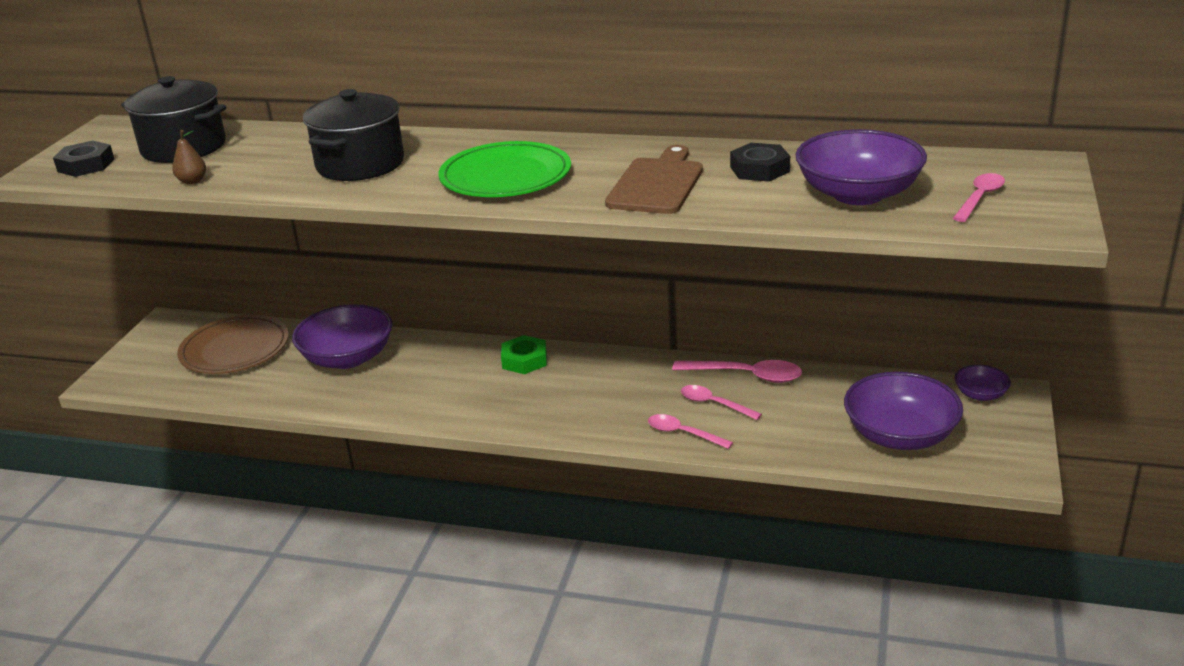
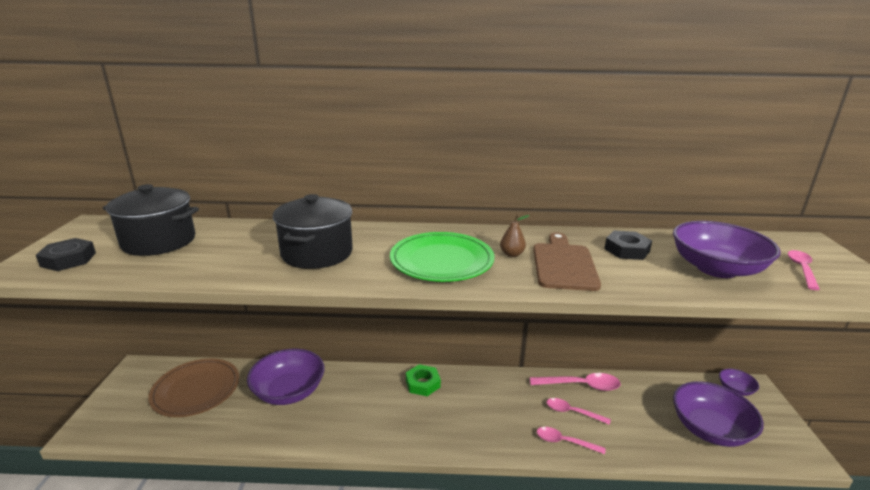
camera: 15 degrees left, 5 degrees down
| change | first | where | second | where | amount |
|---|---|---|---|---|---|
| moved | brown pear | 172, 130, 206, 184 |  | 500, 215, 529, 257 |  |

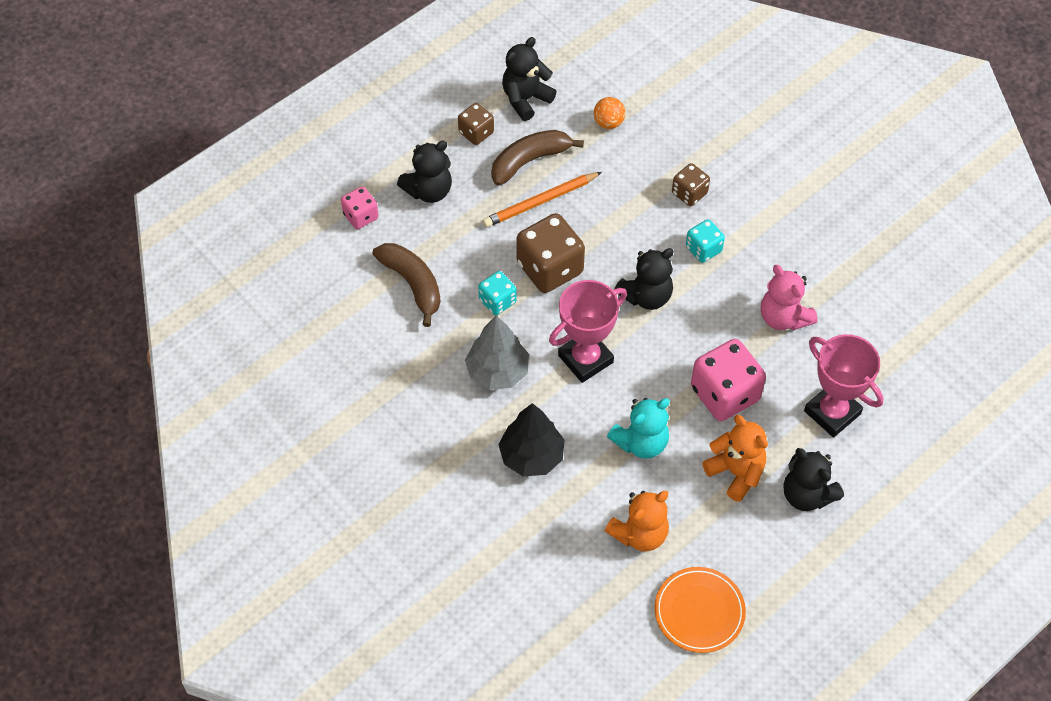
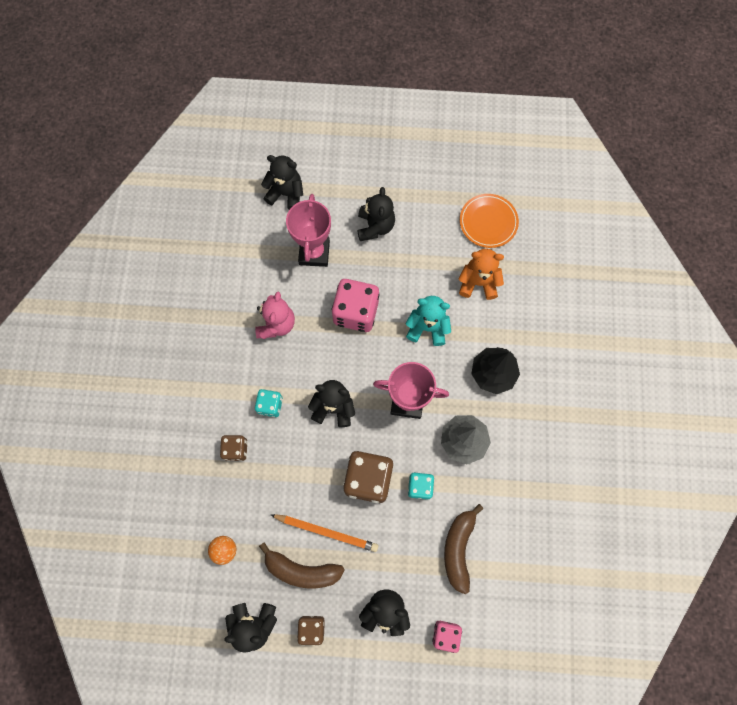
camera: 135 degrees left, 15 degrees up
| change | first | where | second | where | amount |
|---|---|---|---|---|---|
| added |  |  | black teddy bear | 261, 155, 303, 210 |  |
| removed | orange teddy bear | 702, 415, 768, 502 |  |  |  |

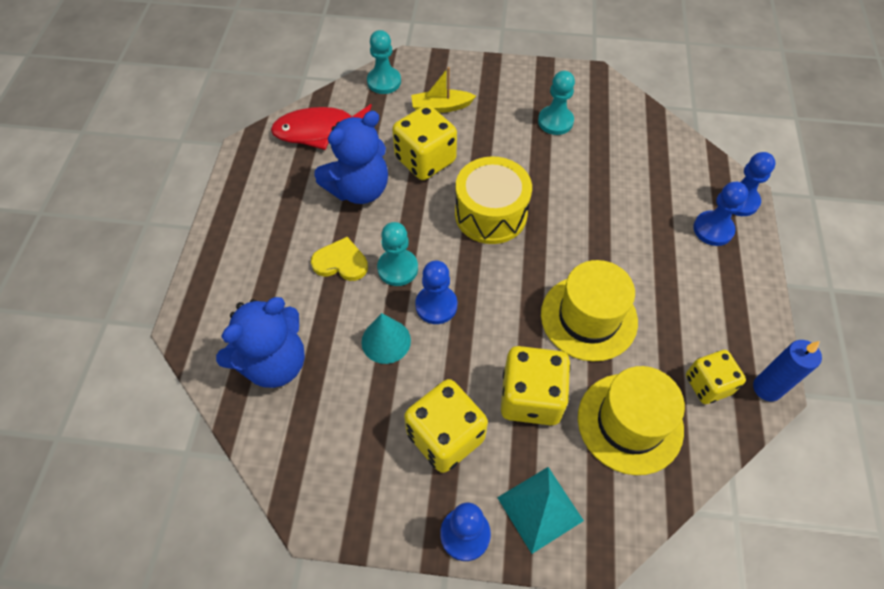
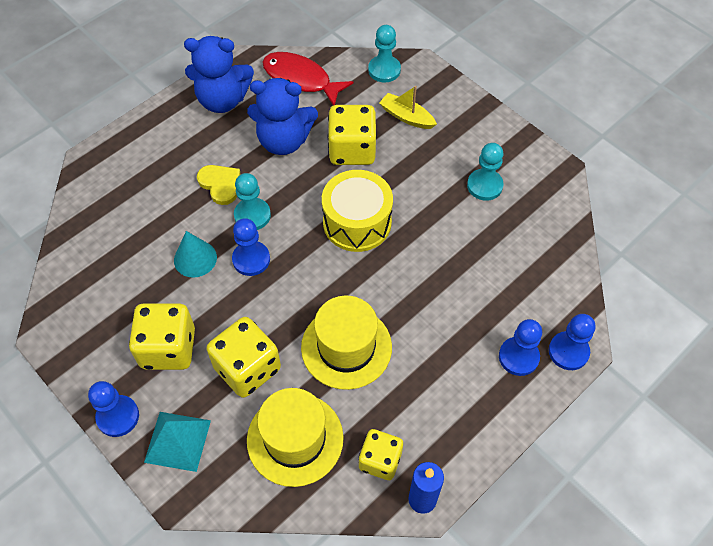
camera: 40 degrees right, 0 degrees up
| change | first | where | second | where | amount |
|---|---|---|---|---|---|
| moved | blue teddy bear | 216, 297, 305, 388 |  | 184, 36, 254, 113 |  |

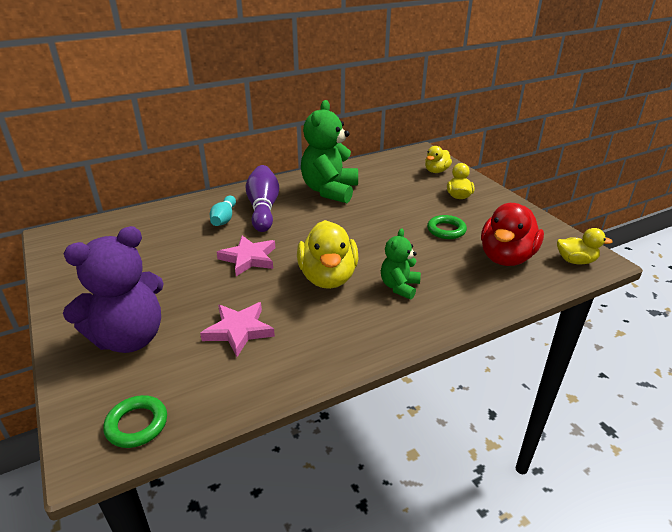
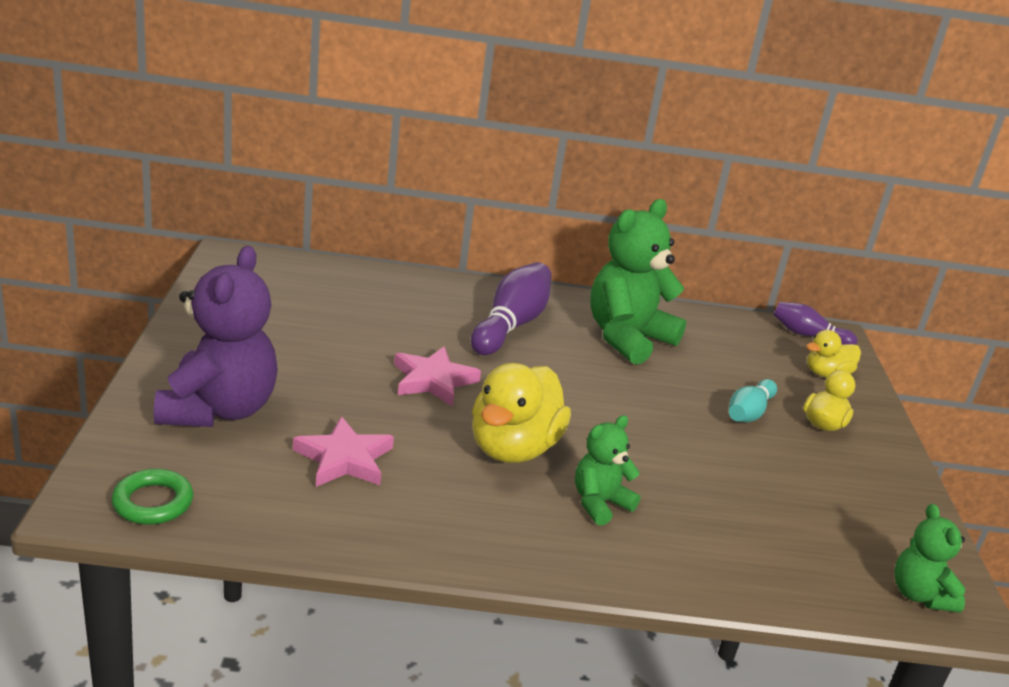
camera: 25 degrees right, 5 degrees down
| change | first | where | second | where | amount |
|---|---|---|---|---|---|
| turned | purple teddy bear | 63, 226, 164, 353 |  | 154, 246, 278, 427 | 75 degrees counterclockwise |
| moved | turquoise bowling pin | 210, 196, 236, 226 |  | 729, 379, 777, 422 |  |
| added |  |  | purple bowling pin | 773, 302, 857, 345 |  |
| replaced | yellow duck | 557, 228, 613, 264 | green teddy bear | 894, 504, 965, 613 |  |
| removed | green ring | 427, 215, 467, 239 |  |  |  |
| removed | red duck | 481, 203, 544, 266 |  |  |  |

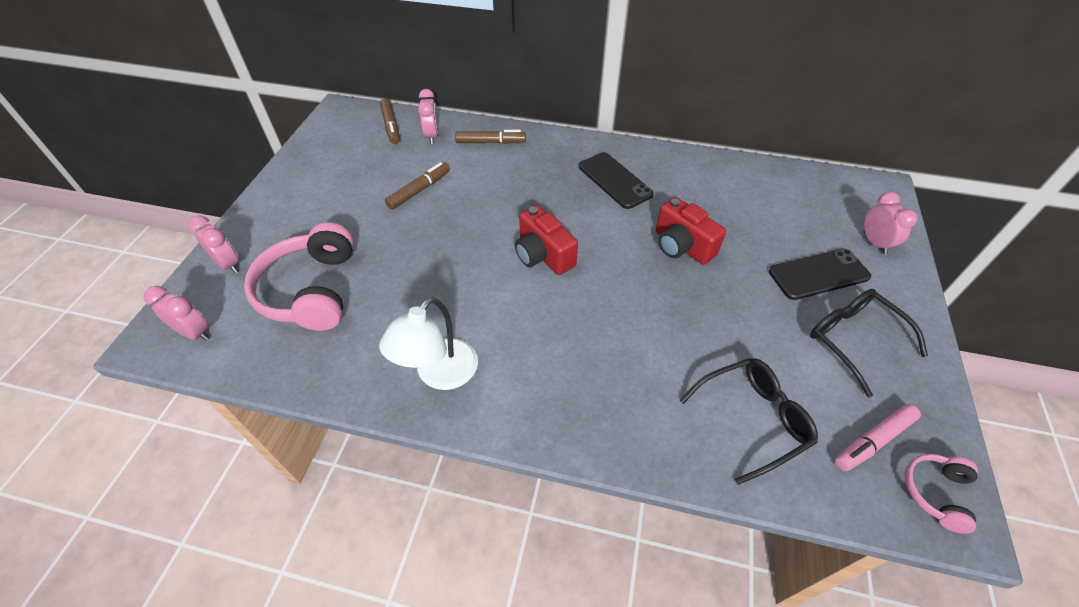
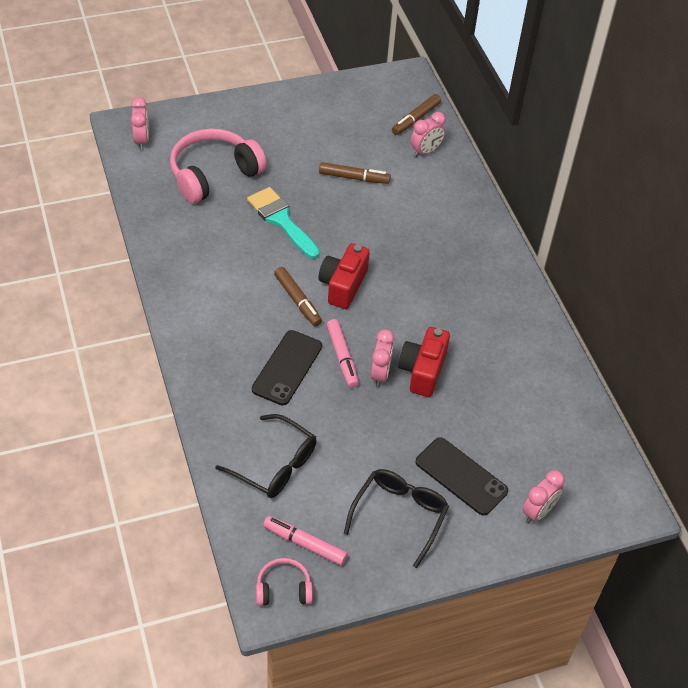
camera: 55 degrees right, 0 degrees up
| change | first | where | second | where | amount |
|---|---|---|---|---|---|
| added |  |  | turquoise brush | 247, 187, 320, 259 |  |
| moved | black phone | 579, 152, 654, 209 |  | 252, 330, 322, 405 |  |
| moved | brown marker | 455, 130, 526, 144 |  | 274, 267, 322, 327 |  |
| added |  |  | pink marker | 326, 319, 359, 388 |  |
| moved | pink clock | 188, 215, 239, 273 |  | 371, 329, 394, 387 |  |
| removed | white lamp | 379, 297, 478, 390 |  |  |  |

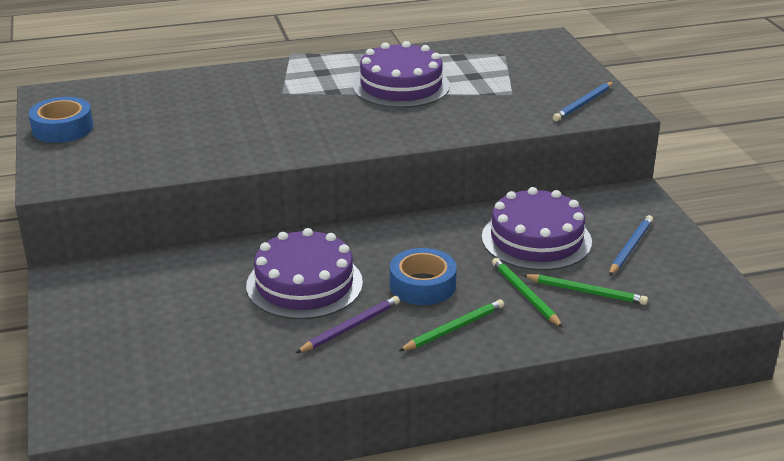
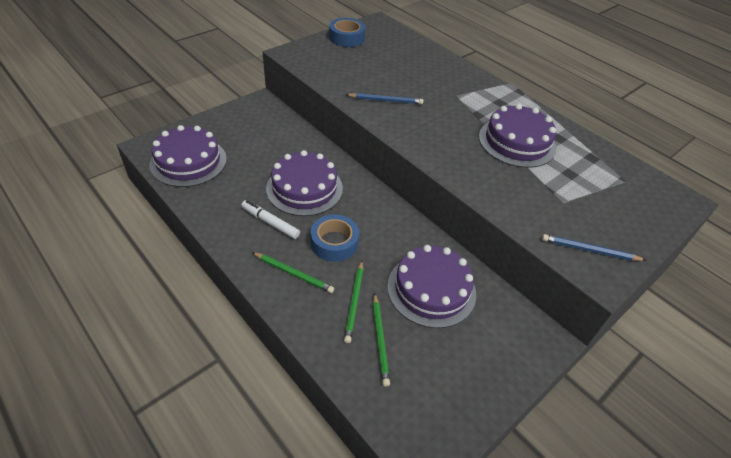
camera: 60 degrees right, 15 degrees up
| change | first | where | second | where | amount |
|---|---|---|---|---|---|
| added |  |  | purple cake | 149, 125, 227, 187 |  |
| replaced | purple pencil | 296, 296, 400, 353 | white marker | 241, 200, 300, 239 |  |
| turned | green pencil | 492, 258, 563, 328 |  | 344, 261, 363, 343 | 150 degrees clockwise |
| moved | blue pencil | 609, 215, 653, 276 |  | 346, 93, 423, 104 |  |

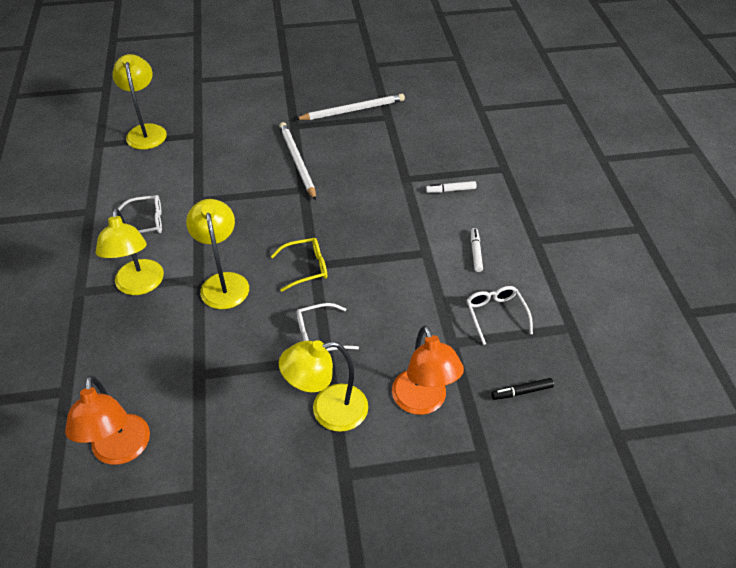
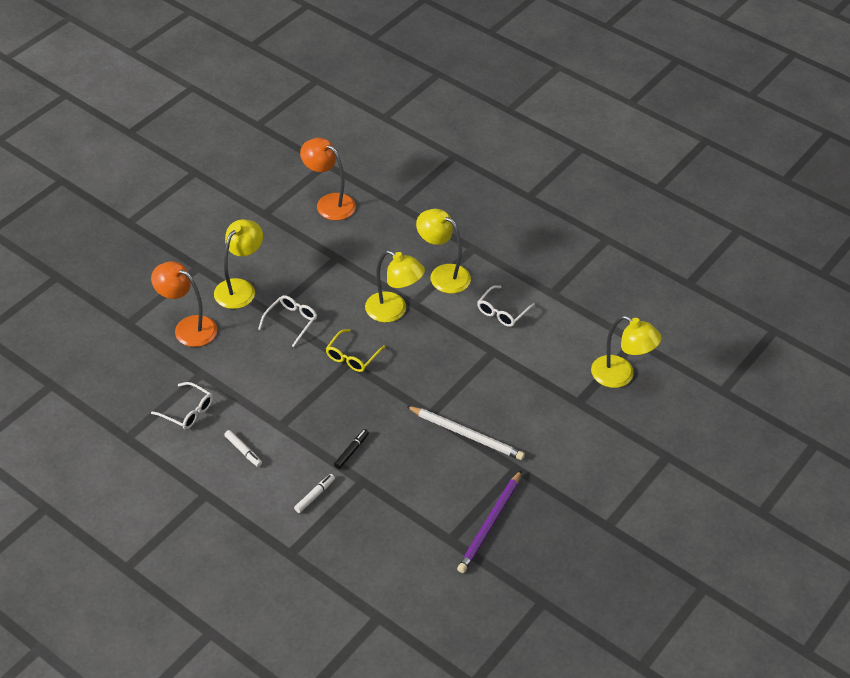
camera: 135 degrees right, 0 degrees up
| change | first | where | second | where | amount |
|---|---|---|---|---|---|
| moved | black marker | 492, 378, 554, 400 |  | 334, 429, 369, 469 |  |
| recoloured | white pencil | 295, 94, 405, 120 | purple pencil | 457, 470, 522, 573 |  |

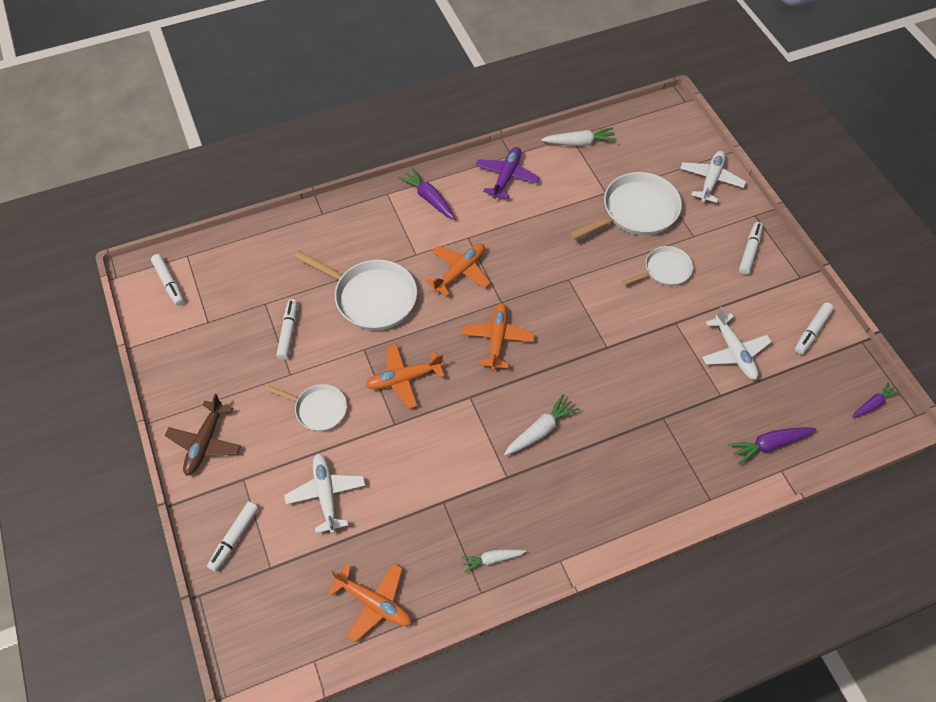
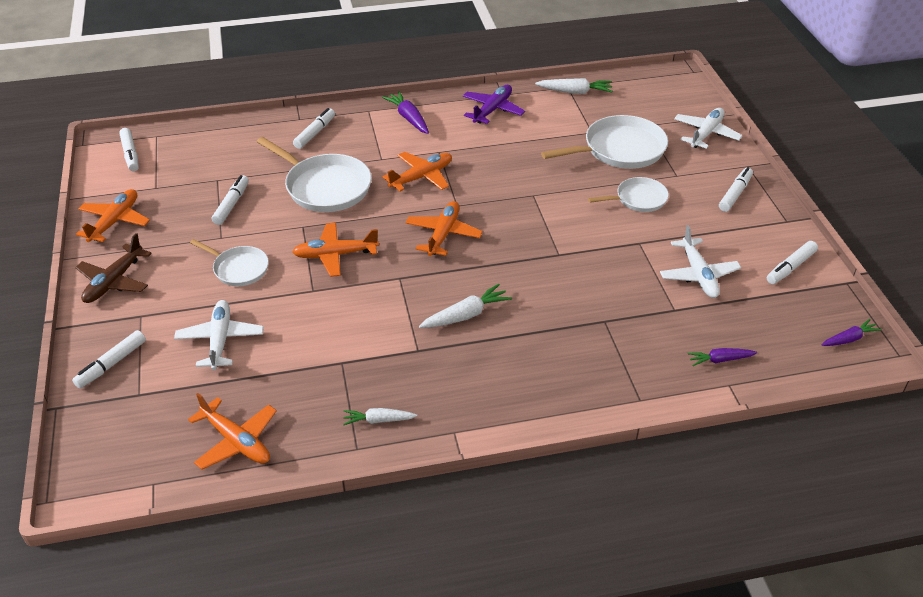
camera: 10 degrees right, 15 degrees down
| change | first | where | second | where | amount |
|---|---|---|---|---|---|
| added |  |  | orange plane | 76, 189, 150, 242 |  |
| added |  |  | white marker | 293, 108, 335, 149 |  |
| resized | purple carrot | 728, 427, 816, 465 |  | 688, 348, 757, 366 | x0.67 |

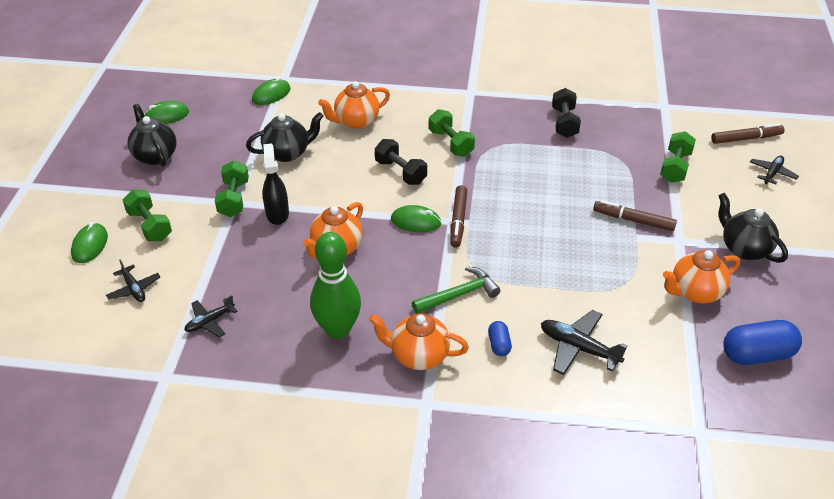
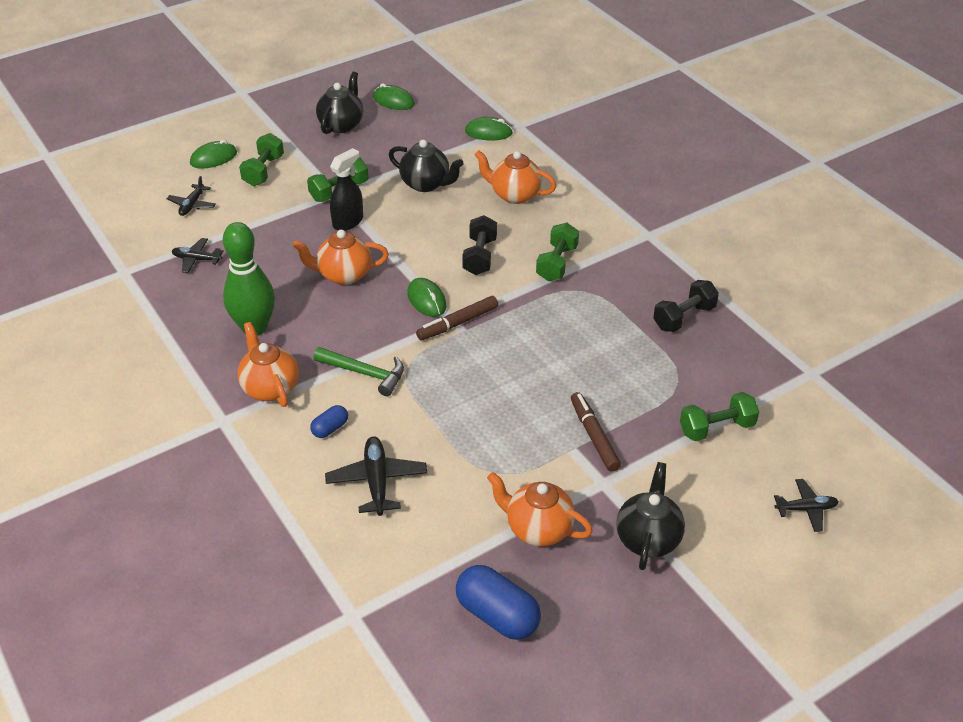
camera: 50 degrees right, 0 degrees up
| change | first | where | second | where | amount |
|---|---|---|---|---|---|
| removed | brown marker | 711, 124, 784, 144 |  |  |  |

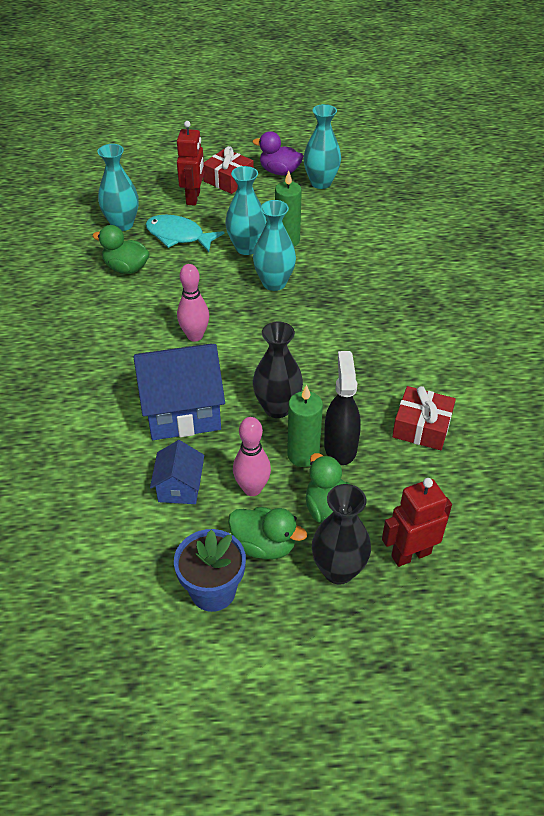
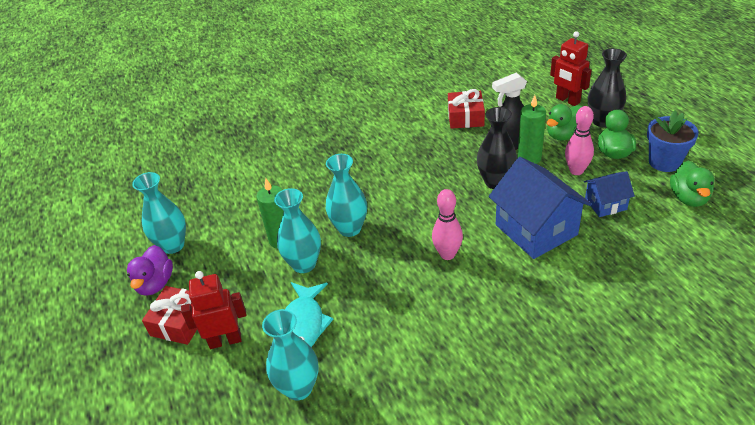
camera: 105 degrees left, 5 degrees down
| change | first | where | second | where | amount |
|---|---|---|---|---|---|
| moved | green duck | 93, 225, 150, 274 |  | 670, 161, 714, 207 |  |

